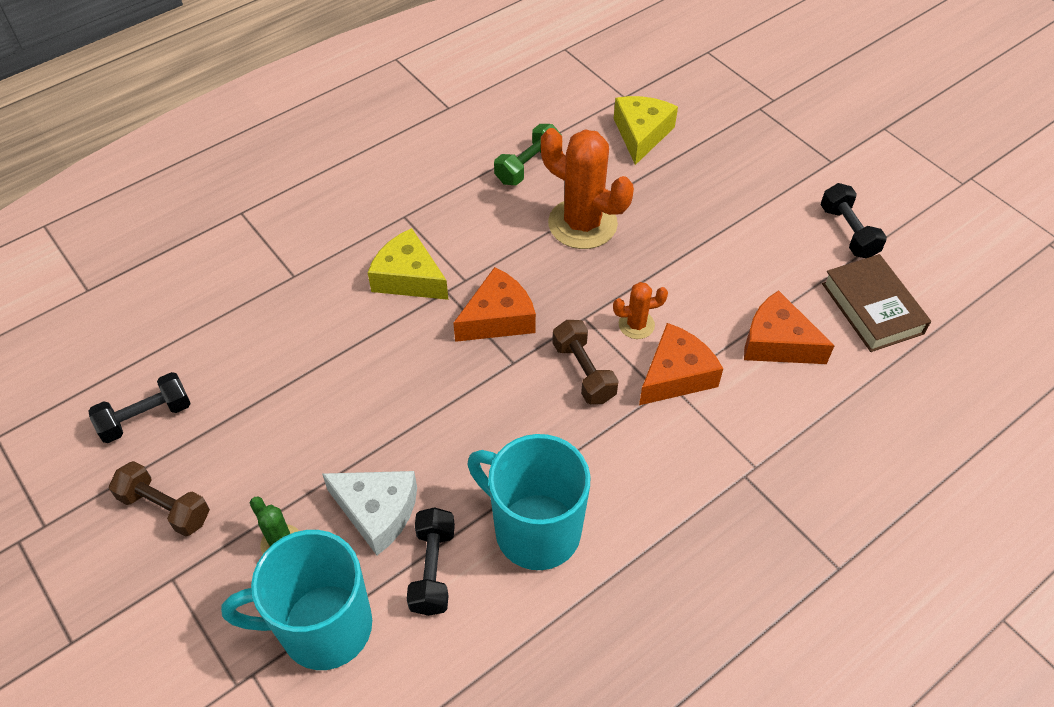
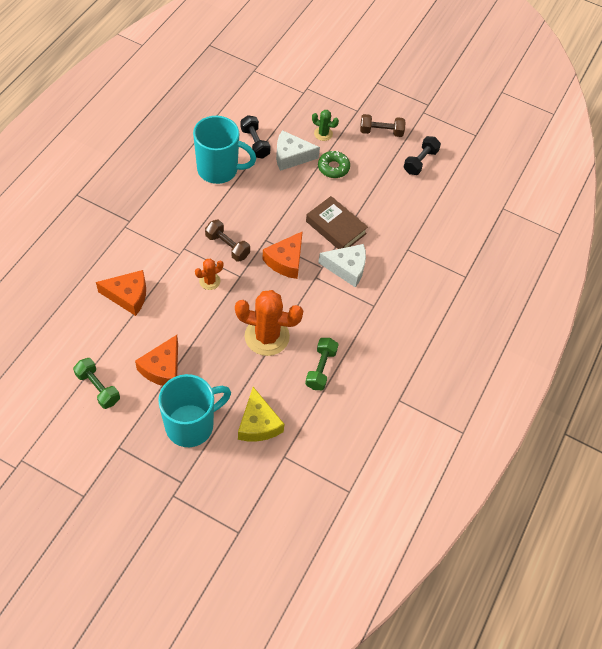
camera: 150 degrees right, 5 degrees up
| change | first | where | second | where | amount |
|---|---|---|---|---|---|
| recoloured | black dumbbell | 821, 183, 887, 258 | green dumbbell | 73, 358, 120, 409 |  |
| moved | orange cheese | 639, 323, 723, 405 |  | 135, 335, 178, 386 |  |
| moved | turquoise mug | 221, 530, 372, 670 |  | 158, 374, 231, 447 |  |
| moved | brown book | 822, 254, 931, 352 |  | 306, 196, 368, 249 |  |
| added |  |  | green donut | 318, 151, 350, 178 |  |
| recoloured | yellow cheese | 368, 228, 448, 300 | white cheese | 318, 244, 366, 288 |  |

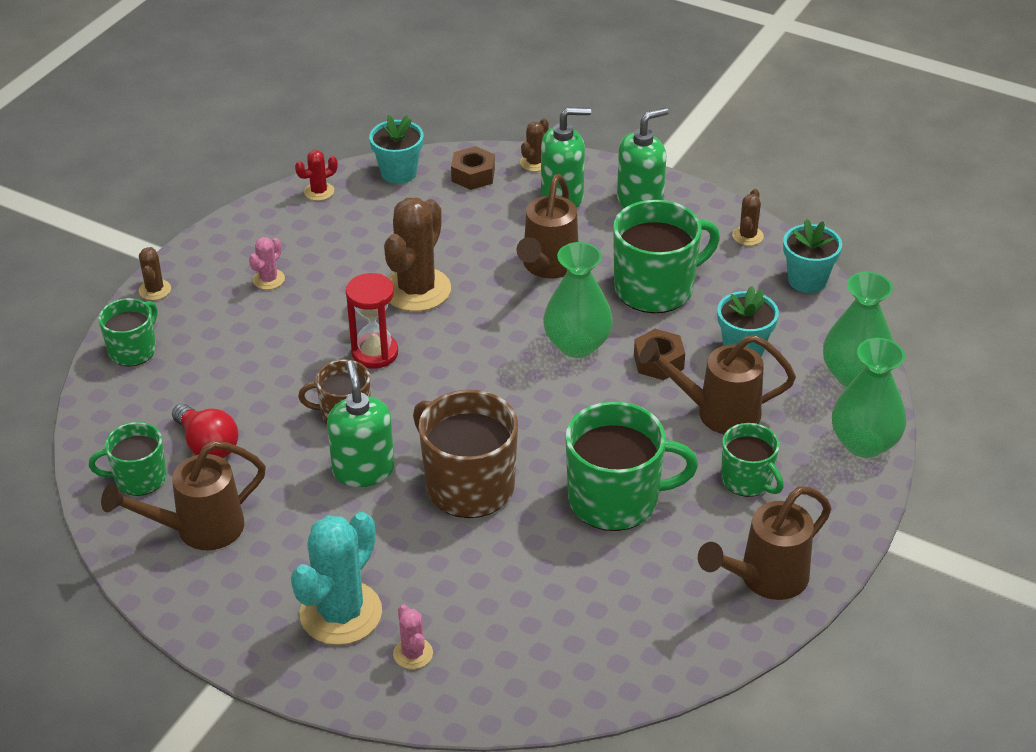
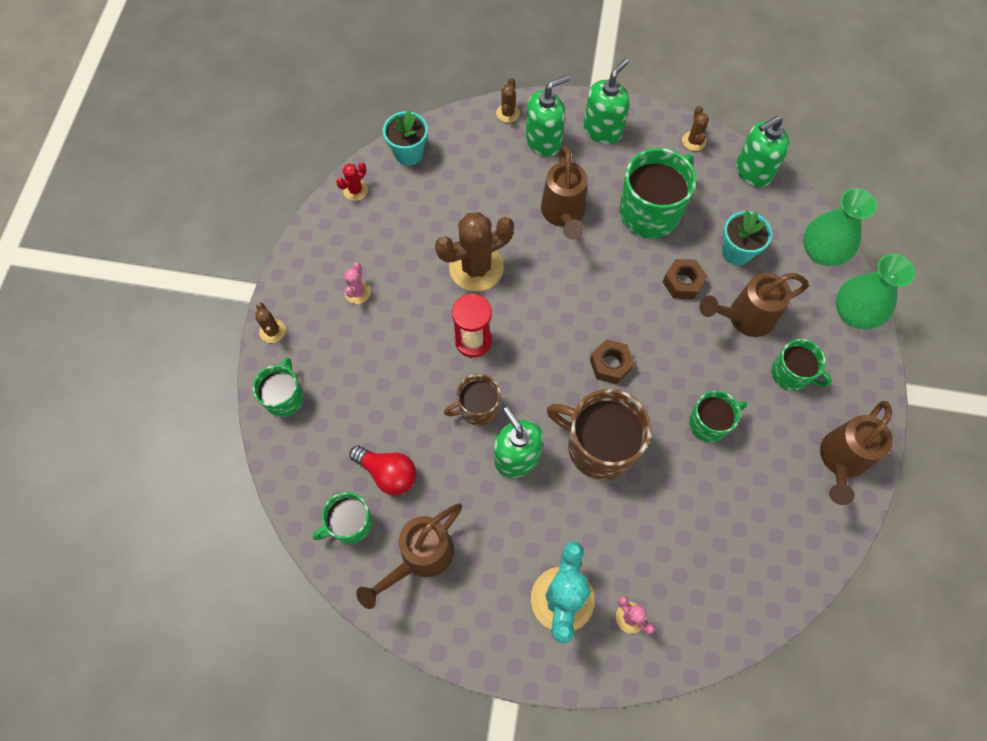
camera: 20 degrees left, 25 degrees up
| change | first | where | second | where | amount |
|---|---|---|---|---|---|
| turned | brown cactus | 384, 198, 451, 311 |  | 435, 212, 514, 291 | 60 degrees clockwise |
| moved | brown nut | 451, 146, 495, 190 |  | 590, 339, 634, 384 |  |
| resized | green mug | 566, 401, 698, 531 |  | 689, 390, 747, 442 | x0.58 |
| replaced | turquoise flower pot | 783, 219, 842, 293 | green soap dispenser | 736, 116, 789, 187 |  |
| removed | green vase | 543, 242, 613, 358 |  |  |  |

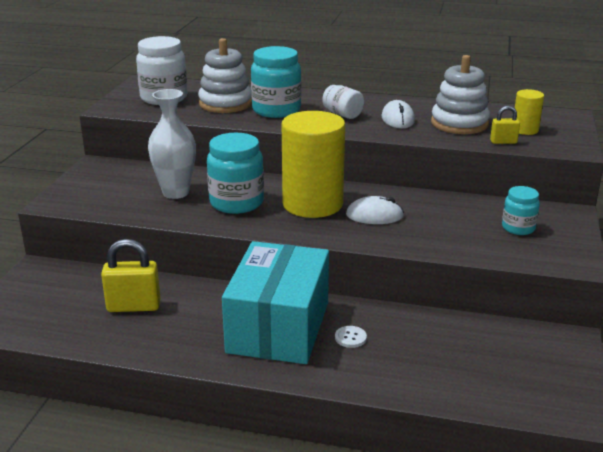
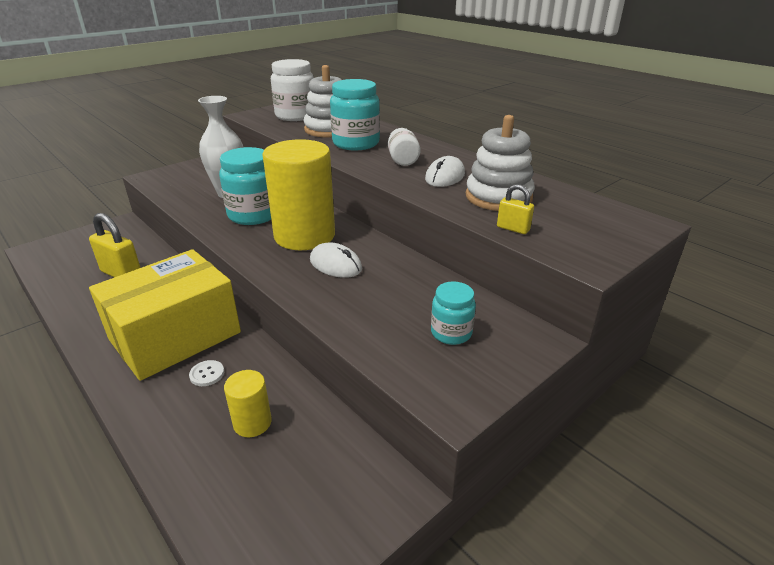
camera: 35 degrees right, 5 degrees up
| change | first | where | second | where | amount |
|---|---|---|---|---|---|
| recoloured | turquoise box | 222, 241, 329, 364 | yellow box | 89, 249, 241, 381 |  |
| moved | yellow cylinder | 515, 89, 544, 135 |  | 224, 370, 272, 437 |  |

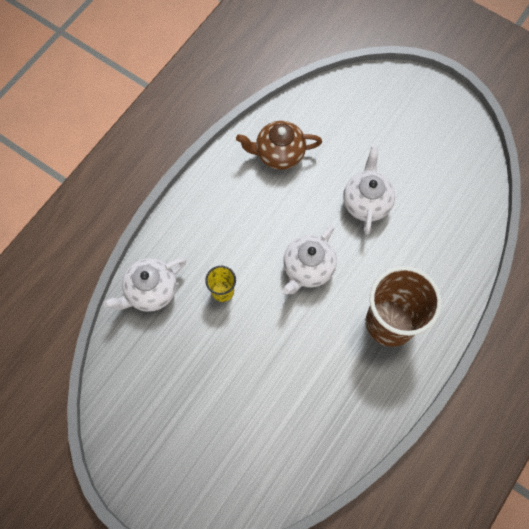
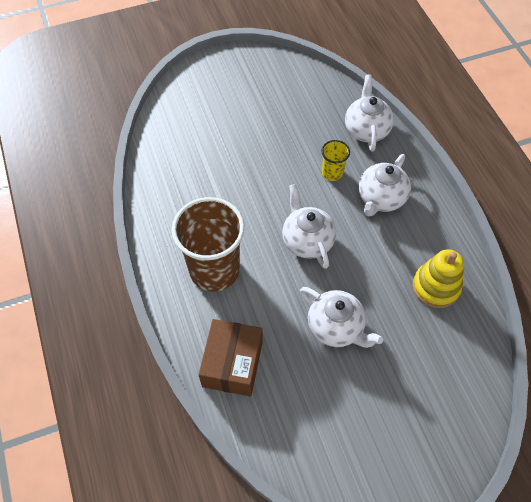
camera: 125 degrees right, 10 degrees down
| change | first | where | second | where | amount |
|---|---|---|---|---|---|
| added |  |  | brown box | 198, 319, 263, 396 |  |
| added |  |  | white teapot | 359, 154, 411, 216 |  |
| replaced | brown teapot | 236, 121, 322, 170 | yellow stacking toy | 412, 249, 464, 308 |  |

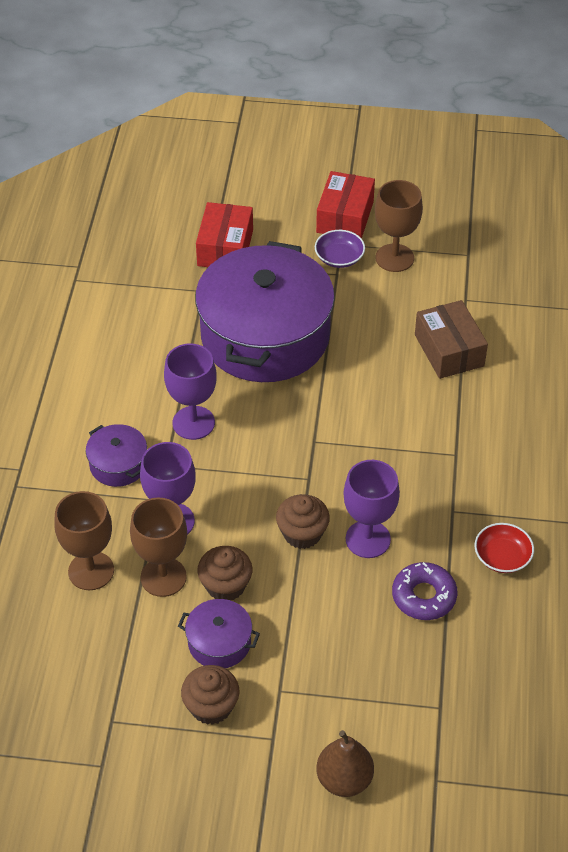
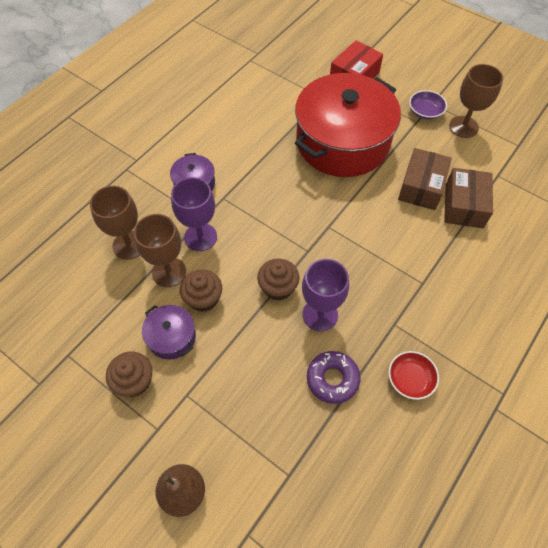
camera: 30 degrees right, 10 degrees up
| change | first | where | second | where | amount |
|---|---|---|---|---|---|
| recoloured | purple pot | 195, 241, 335, 382 | red pot | 295, 73, 401, 177 |  |
| added |  |  | brown box | 398, 148, 452, 210 |  |
| removed | purple goblet | 164, 344, 217, 440 |  |  |  |
| removed | red box | 316, 171, 375, 238 |  |  |  |

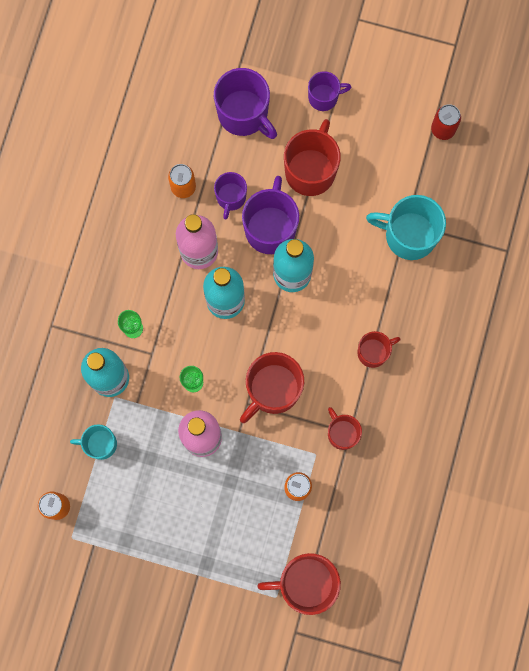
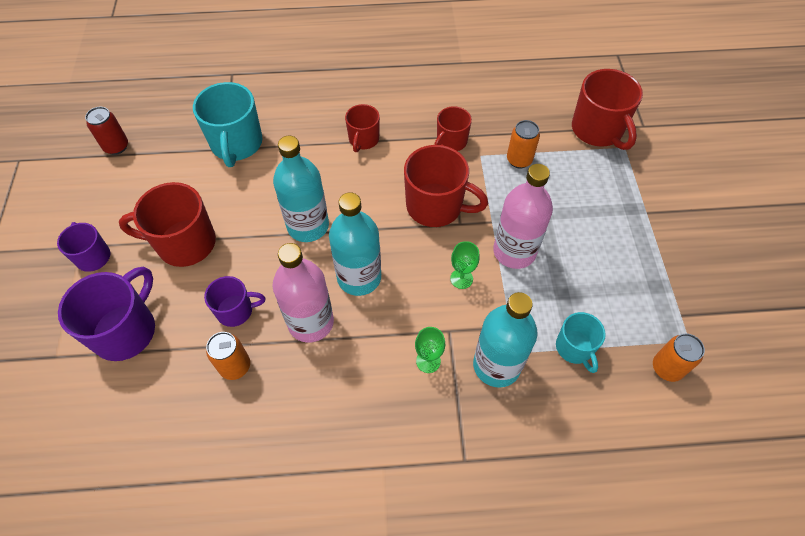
camera: 110 degrees left, 20 degrees down
| change | first | where | second | where | amount |
|---|---|---|---|---|---|
| turned | red mug | 357, 331, 401, 368 |  | 345, 104, 380, 152 | 120 degrees counterclockwise |
| removed | purple mug | 242, 176, 299, 254 |  |  |  |

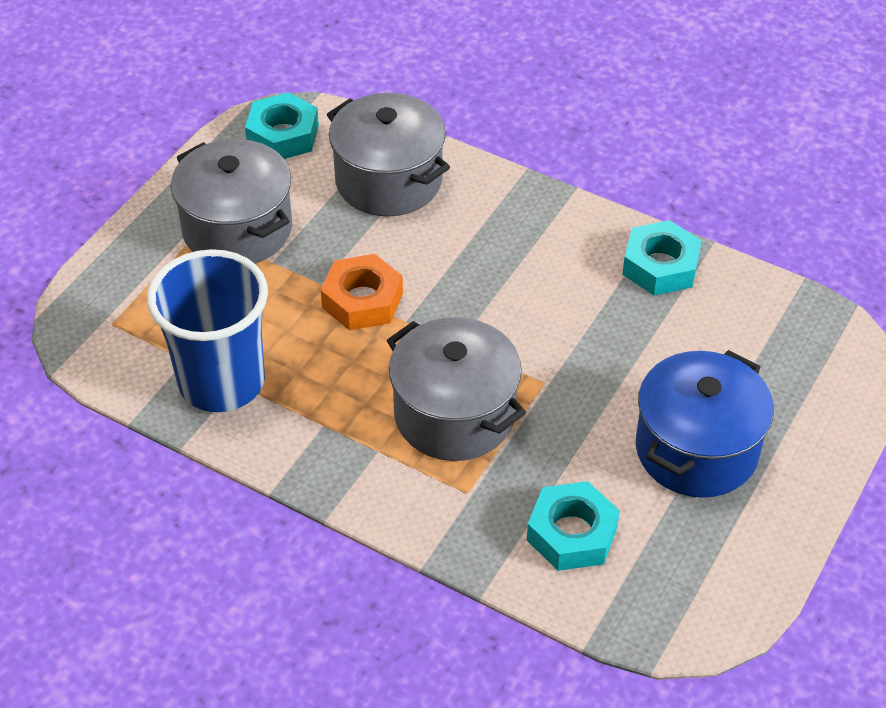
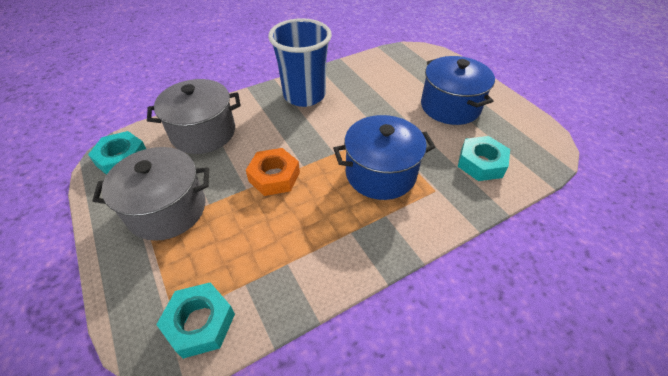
camera: 60 degrees left, 0 degrees up
| change | first | where | second | where | amount |
|---|---|---|---|---|---|
| moved | turquoise nut | 622, 220, 702, 296 |  | 156, 282, 235, 359 |  |
| moved | blue cup | 147, 249, 268, 412 |  | 268, 18, 332, 107 |  |
| recoloured | grey pot | 386, 317, 526, 461 | blue pot | 333, 115, 435, 200 |  |

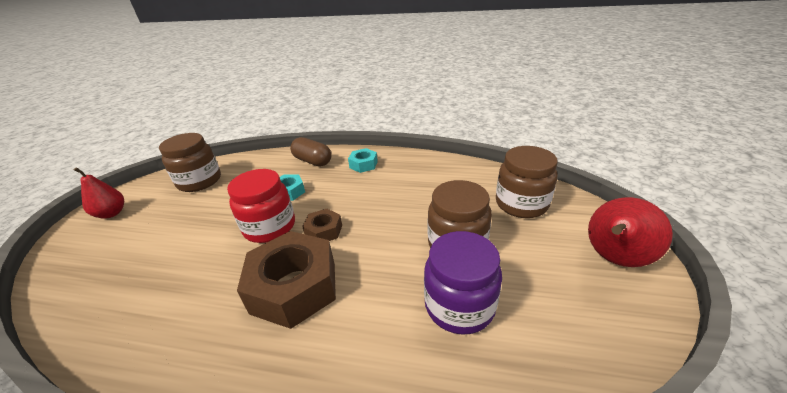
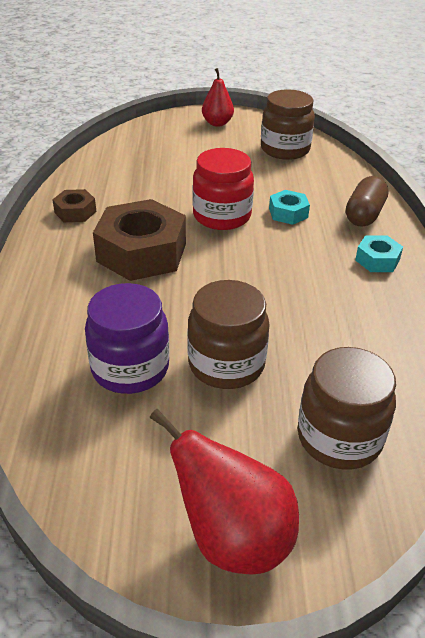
camera: 75 degrees right, 5 degrees up
| change | first | where | second | where | amount |
|---|---|---|---|---|---|
| moved | brown nut | 302, 209, 342, 241 |  | 52, 189, 96, 222 |  |

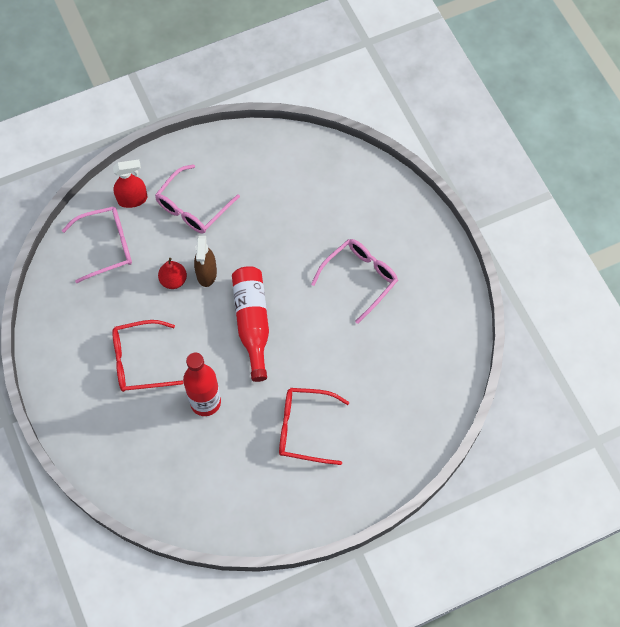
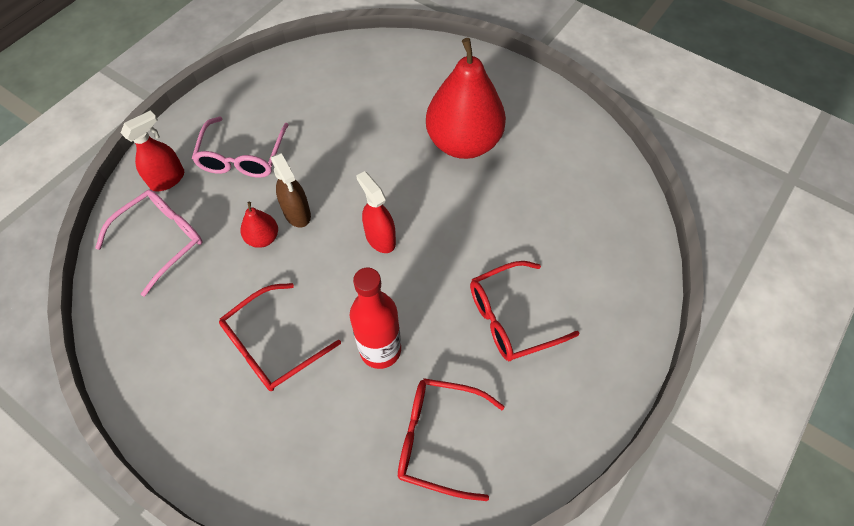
camera: 30 degrees left, 5 degrees down
| change | first | where | second | where | amount |
|---|---|---|---|---|---|
| replaced | red bottle | 232, 266, 269, 382 | red spray bottle | 356, 171, 396, 253 |  |
| added |  |  | red glasses | 398, 378, 505, 501 |  |
| replaced | pink glasses | 311, 239, 398, 324 | red pear | 426, 38, 506, 159 |  |

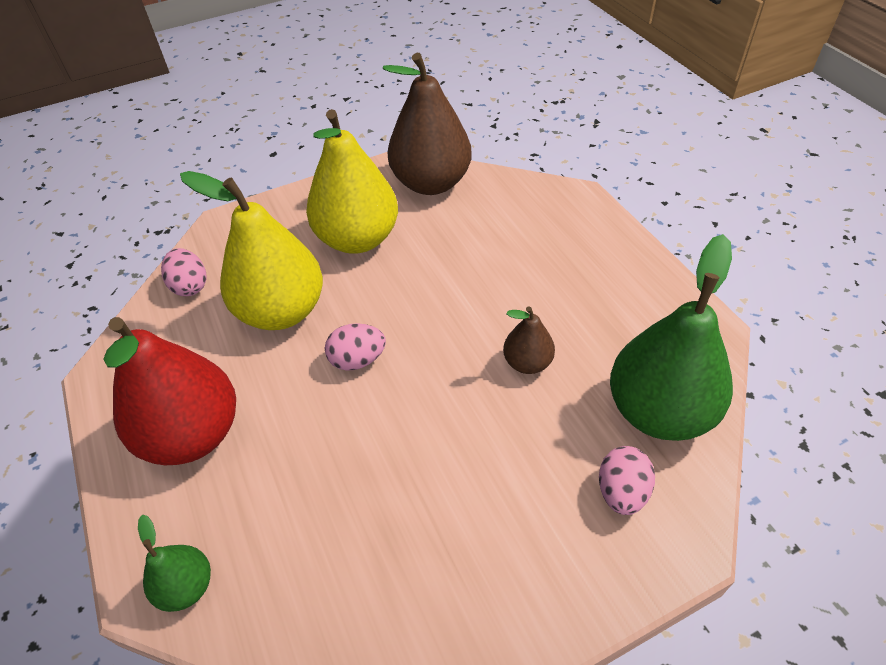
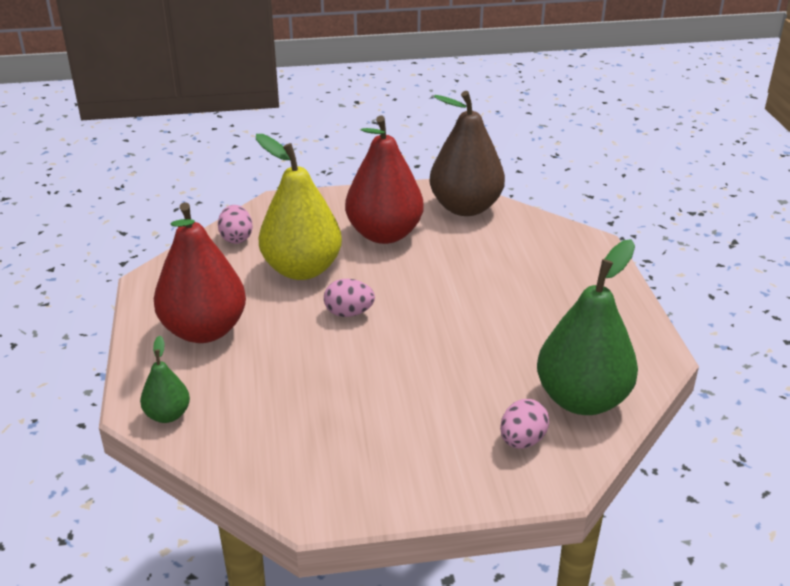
camera: 15 degrees right, 15 degrees down
| change | first | where | second | where | amount |
|---|---|---|---|---|---|
| recoloured | yellow pear | 306, 109, 398, 254 | red pear | 345, 116, 423, 244 |  |
| removed | brown pear | 503, 306, 555, 374 |  |  |  |

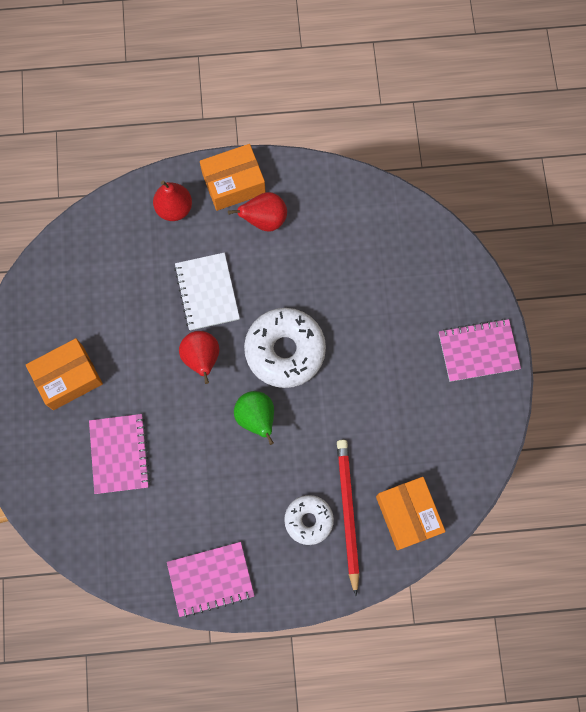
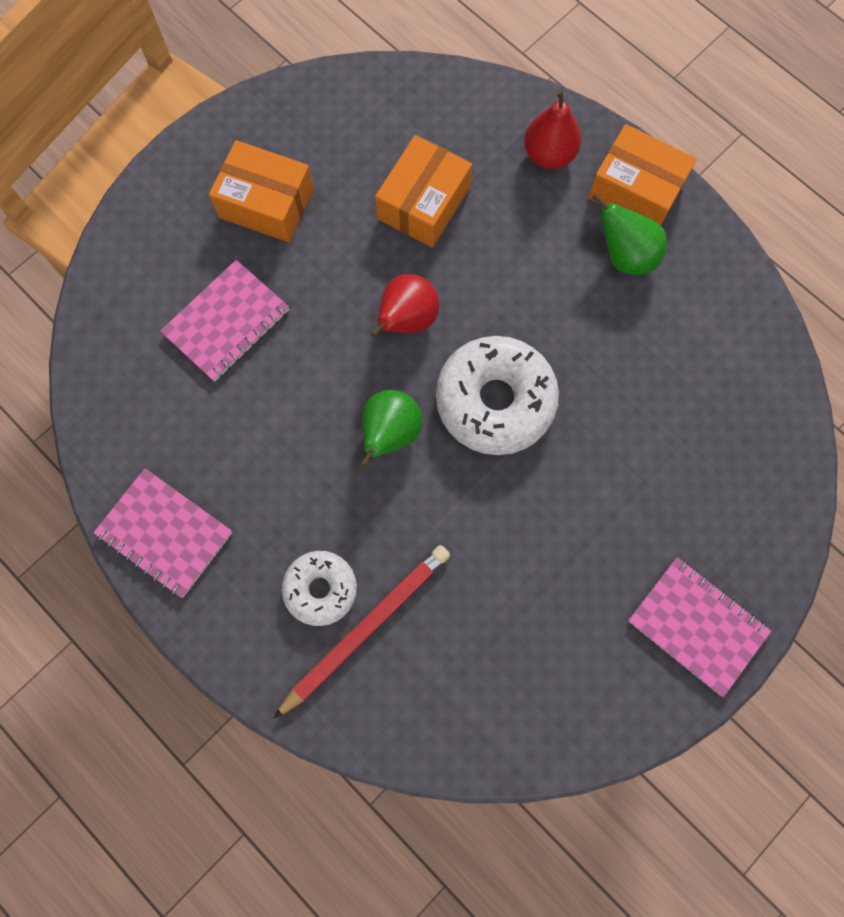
camera: 50 degrees right, 0 degrees up
| change | first | where | second | where | amount |
|---|---|---|---|---|---|
| moved | orange box | 376, 477, 446, 550 |  | 375, 135, 472, 247 |  |
| recoloured | red pear | 228, 192, 287, 232 | green pear | 591, 193, 667, 275 |  |
| removed | white notebook | 174, 253, 240, 331 |  |  |  |

